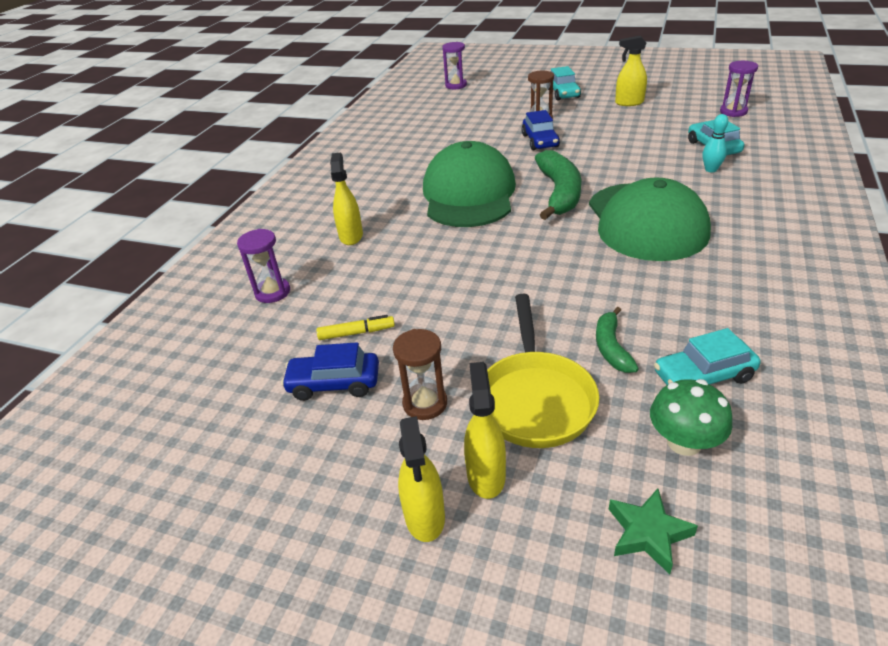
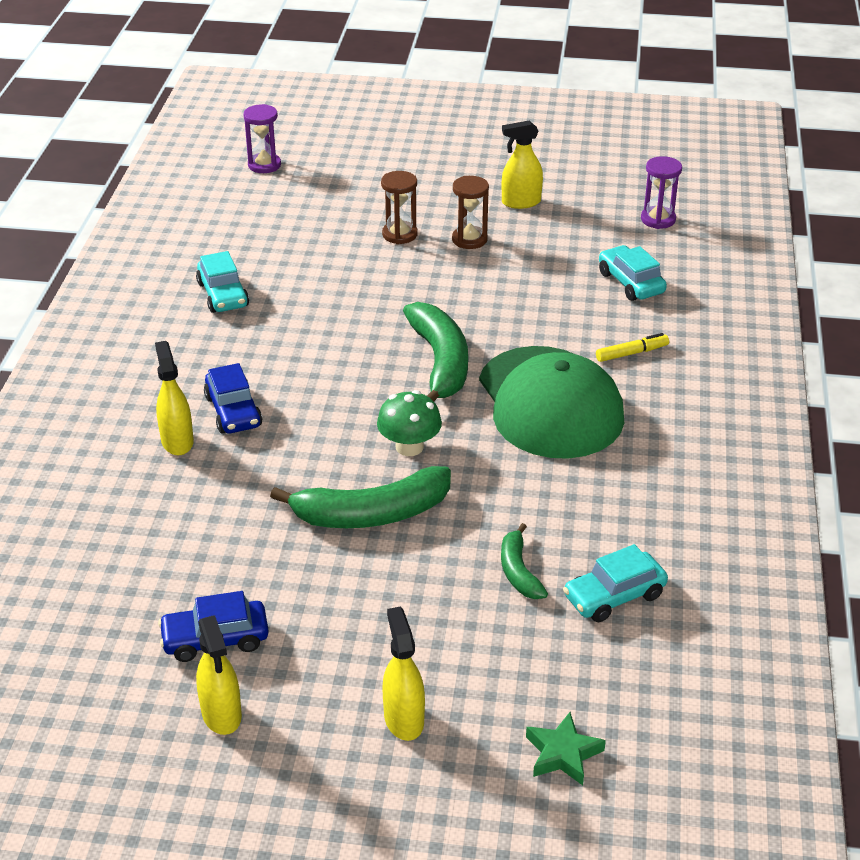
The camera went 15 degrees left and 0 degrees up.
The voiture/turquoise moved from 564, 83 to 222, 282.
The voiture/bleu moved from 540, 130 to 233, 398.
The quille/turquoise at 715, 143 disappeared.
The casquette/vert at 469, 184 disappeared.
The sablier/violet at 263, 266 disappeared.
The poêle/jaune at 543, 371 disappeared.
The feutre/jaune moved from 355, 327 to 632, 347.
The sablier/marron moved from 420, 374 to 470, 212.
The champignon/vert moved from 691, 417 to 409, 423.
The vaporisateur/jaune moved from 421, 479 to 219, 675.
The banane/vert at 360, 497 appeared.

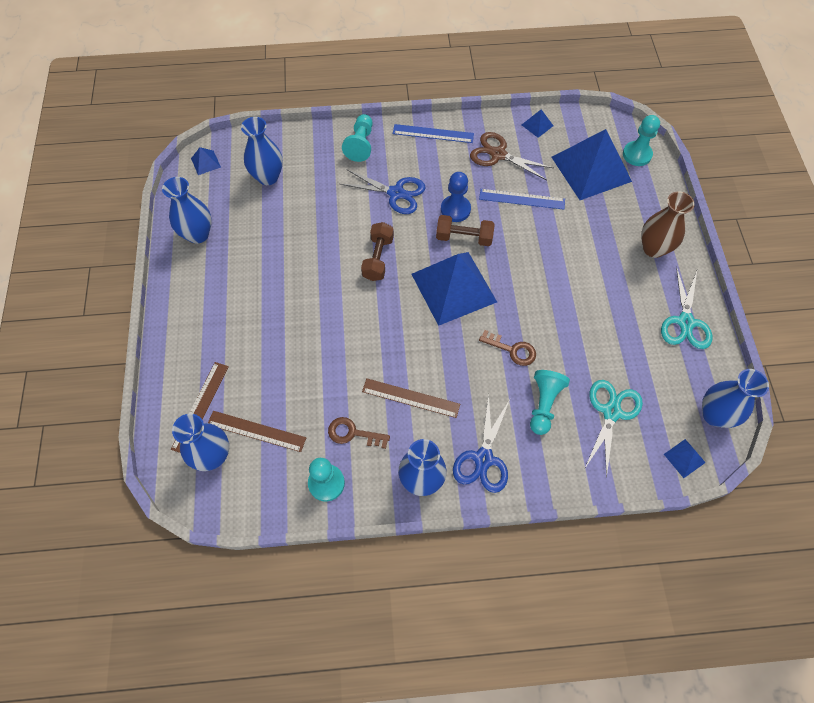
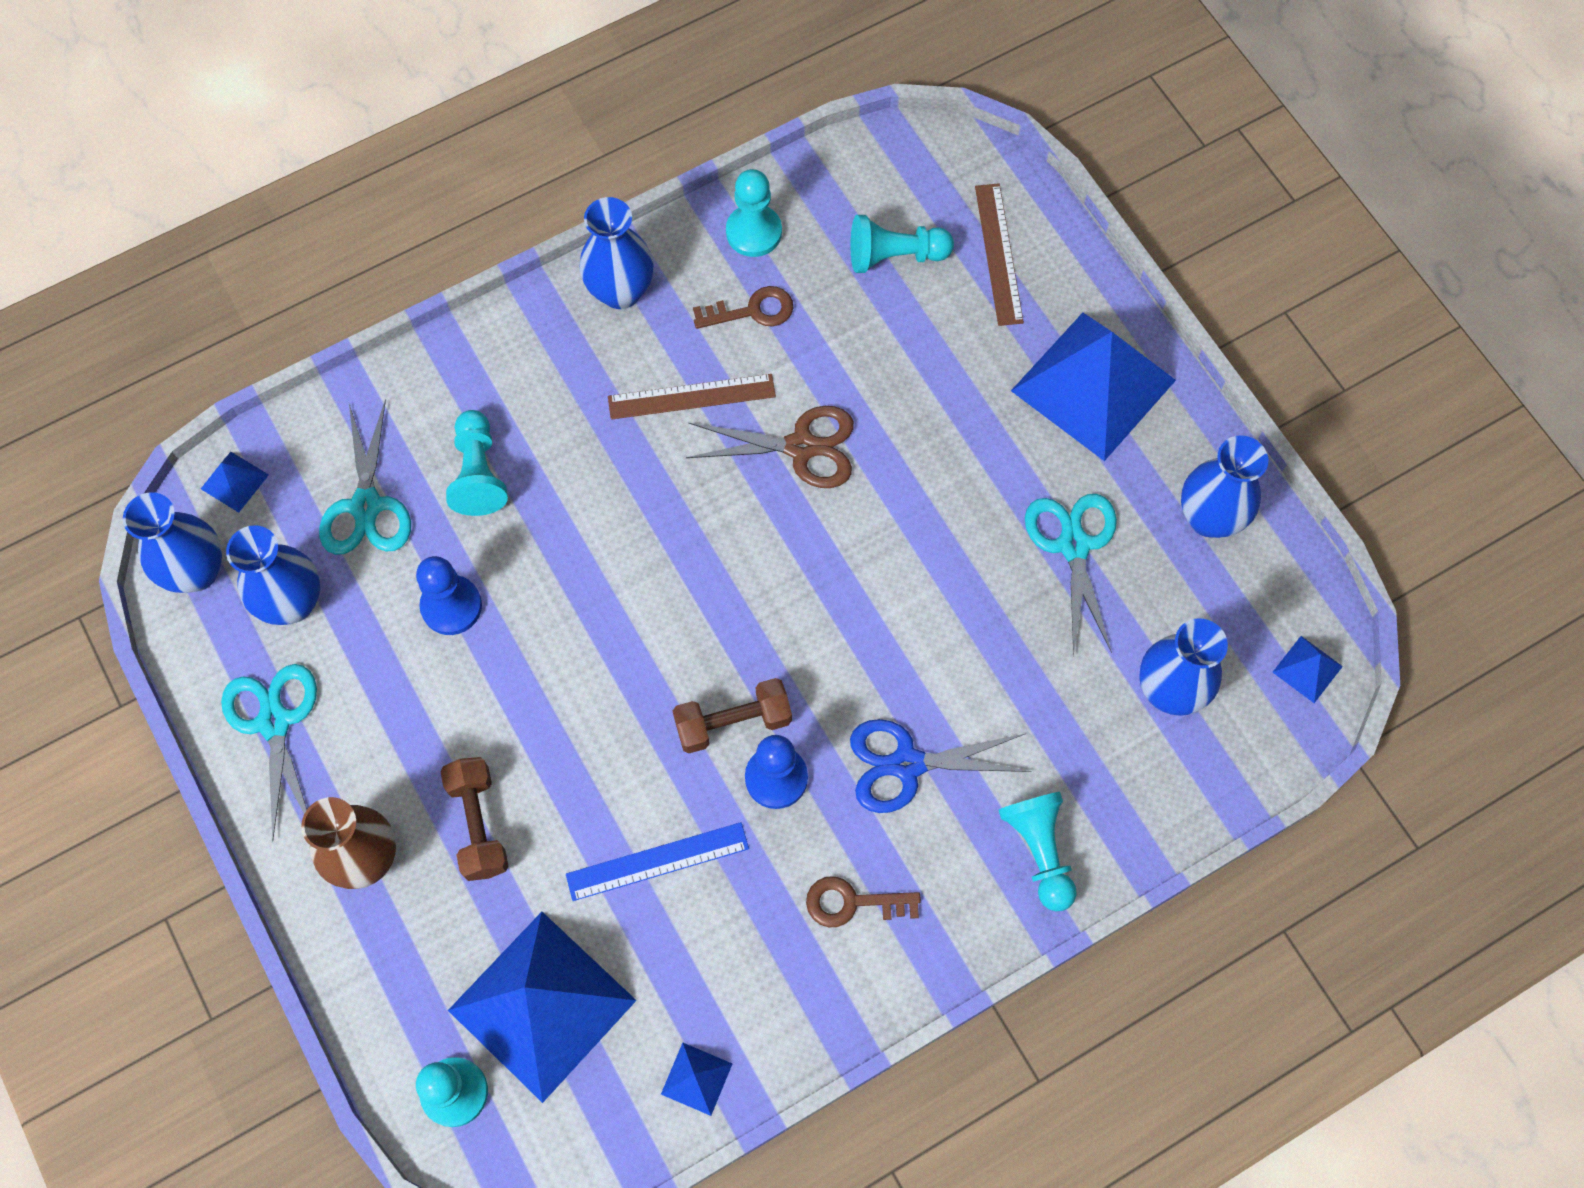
The camera went 155 degrees right and 5 degrees up.
The règle/bleu at 433, 133 disappeared.
The ciseaux/marron moved from 511, 156 to 770, 447.
The haltère/marron moved from 377, 251 to 474, 819.
The pyramide/bleu moved from 454, 289 to 1093, 387.
The clé/marron moved from 507, 348 to 863, 901.
The ciseaux/bleu at 481, 444 disappeared.
The règle/marron at 257, 431 was replaced by the pion/turquoise at 902, 244.
The vase/bleu moved from 200, 442 to 273, 575.
The ciseaux/turquoise at 1071, 575 appeared.
The pion/bleu at 449, 595 appeared.

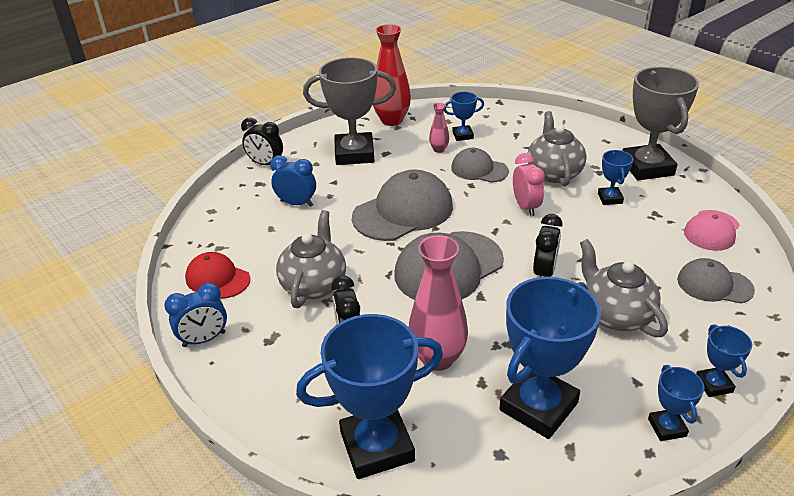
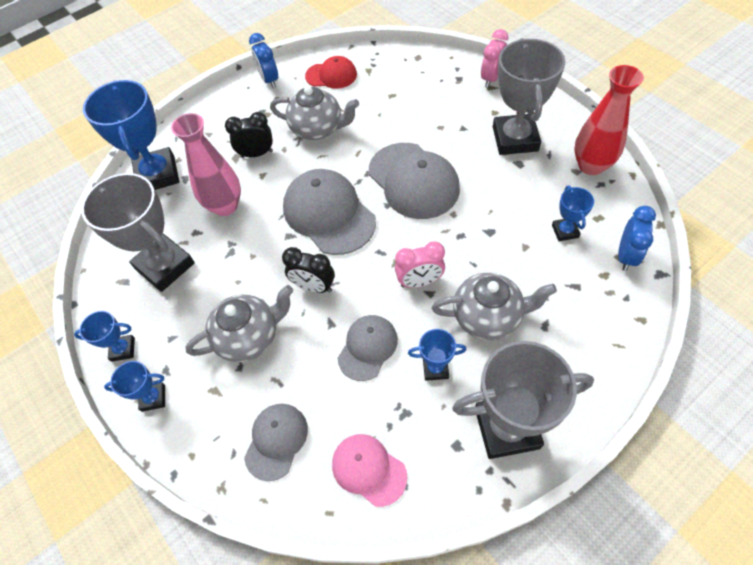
The camera went 95 degrees right and 20 degrees up.
The vase/rose at 439, 128 disappeared.
The réveil/noir at 262, 141 became the réveil/rose at 494, 58.
The casquette/gris moved from 480, 165 to 368, 348.
The réveil/bleu moved from 293, 181 to 637, 238.
The casquette/rouge at 217, 275 turned 60 degrees clockwise.
The trophée/bleu at 550, 358 became the trophée/gris at 138, 232.

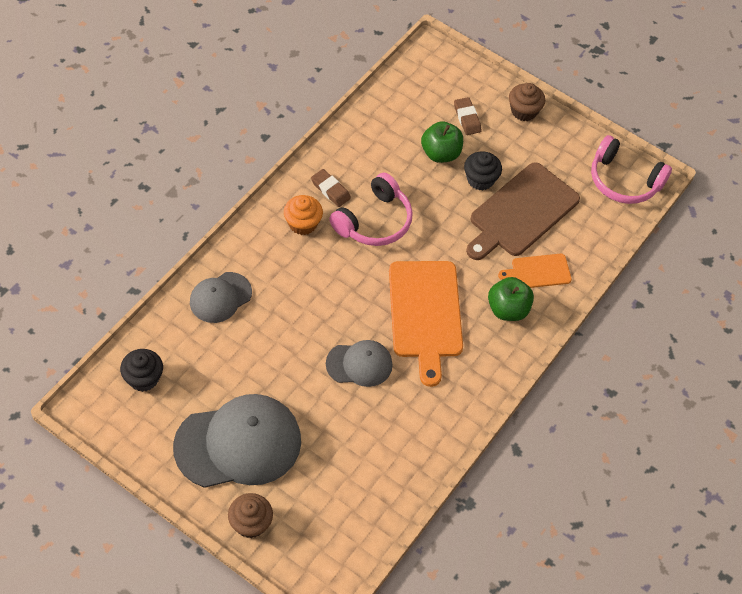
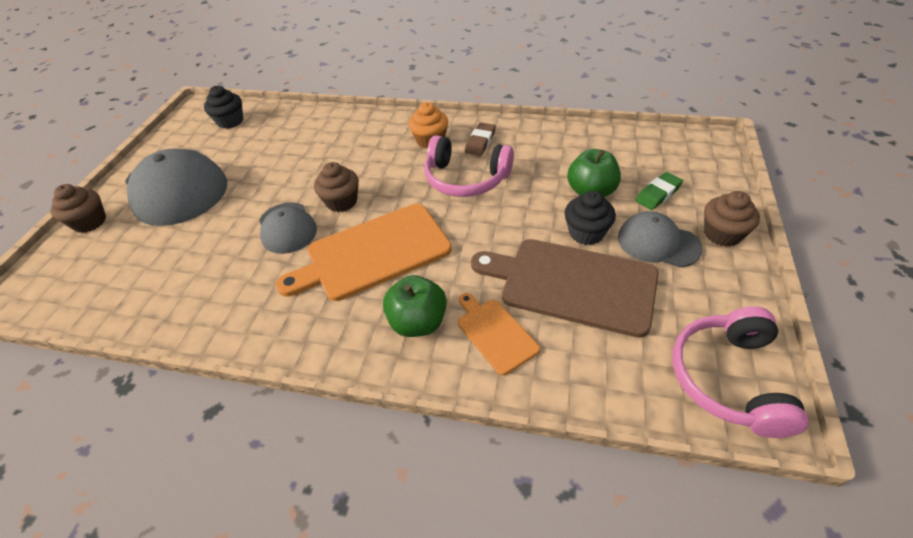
The camera went 75 degrees right and 10 degrees down.
The gomme/marron at 467, 116 became the gomme/vert at 659, 191.
The casquette/gris moved from 221, 297 to 660, 239.
The muffin/marron at 336, 187 appeared.

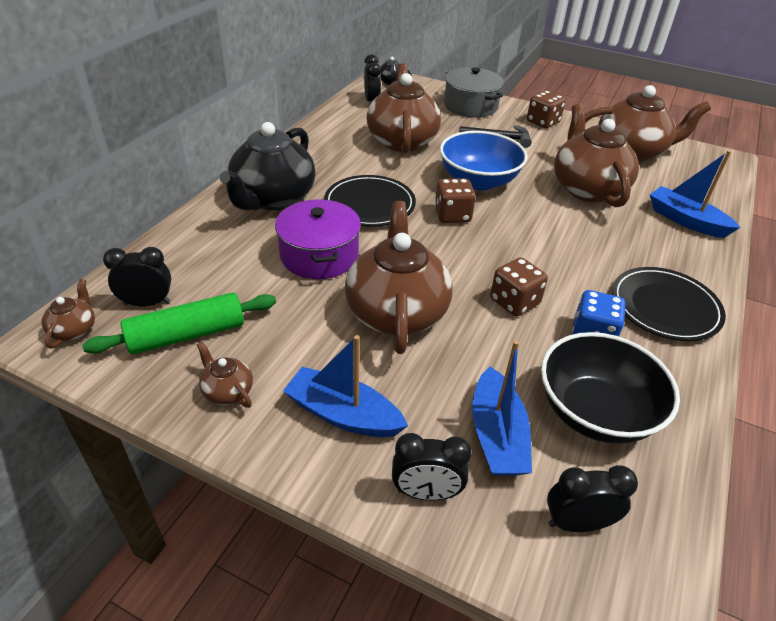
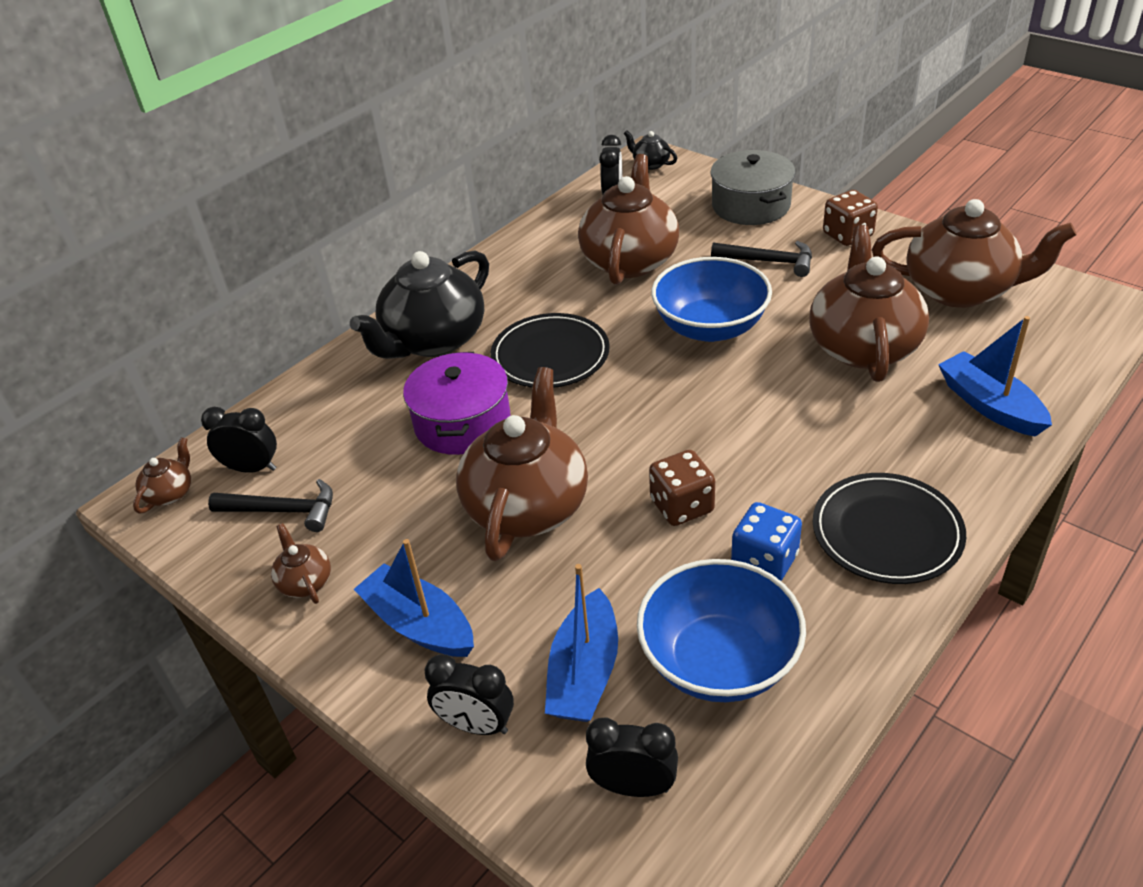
The camera went 20 degrees right and 0 degrees up.
The dé/marron at 455, 200 disappeared.
The rouleau à pâtisserie/vert at 179, 323 was replaced by the marteau/noir at 270, 505.
The bol/noir at 610, 388 became the bol/bleu at 721, 630.

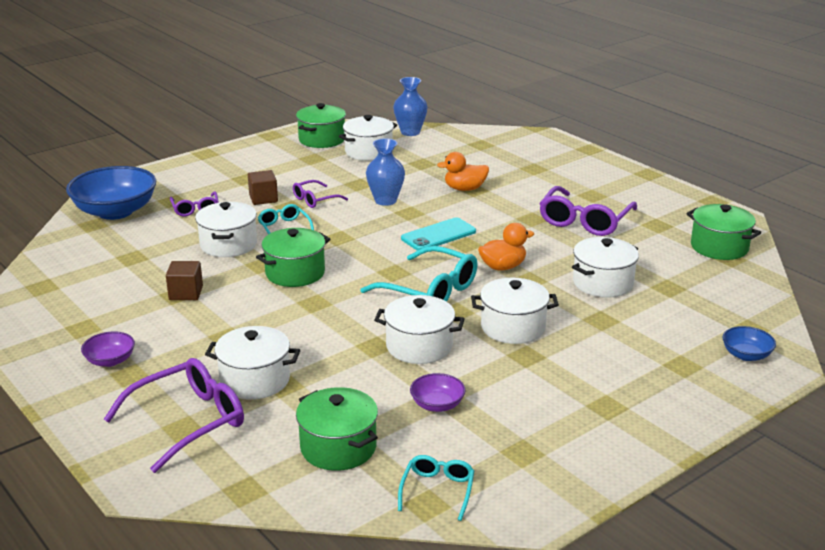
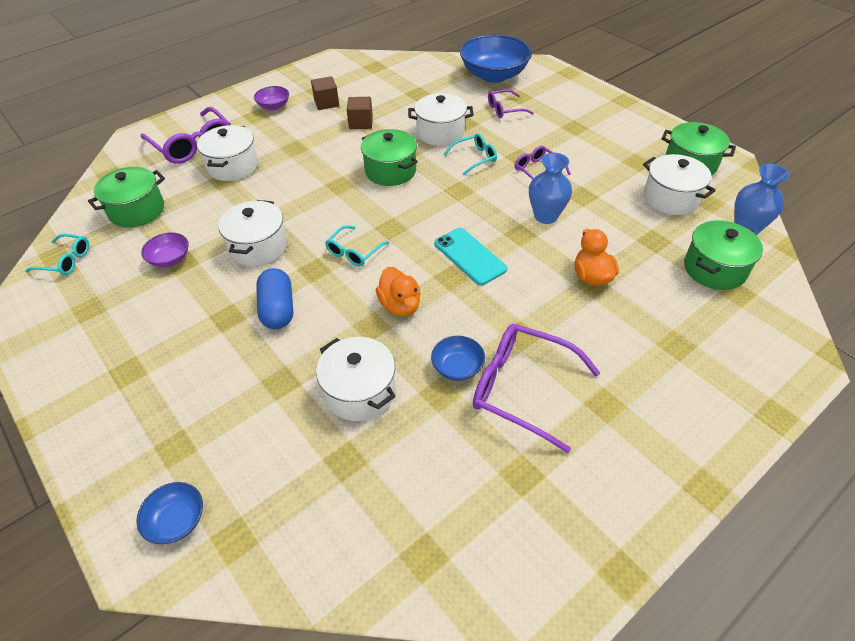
The camera went 90 degrees right and 20 degrees up.
The cube/marron moved from 263, 187 to 325, 93.
The marmite/vert moved from 723, 232 to 723, 255.
The lunettes/turquoise at 419, 274 changed to 0.55 times the size.
The marmite/blanc at 515, 311 was replaced by the gélule/bleu at 274, 298.
The bol/bleu at 458, 358 appeared.

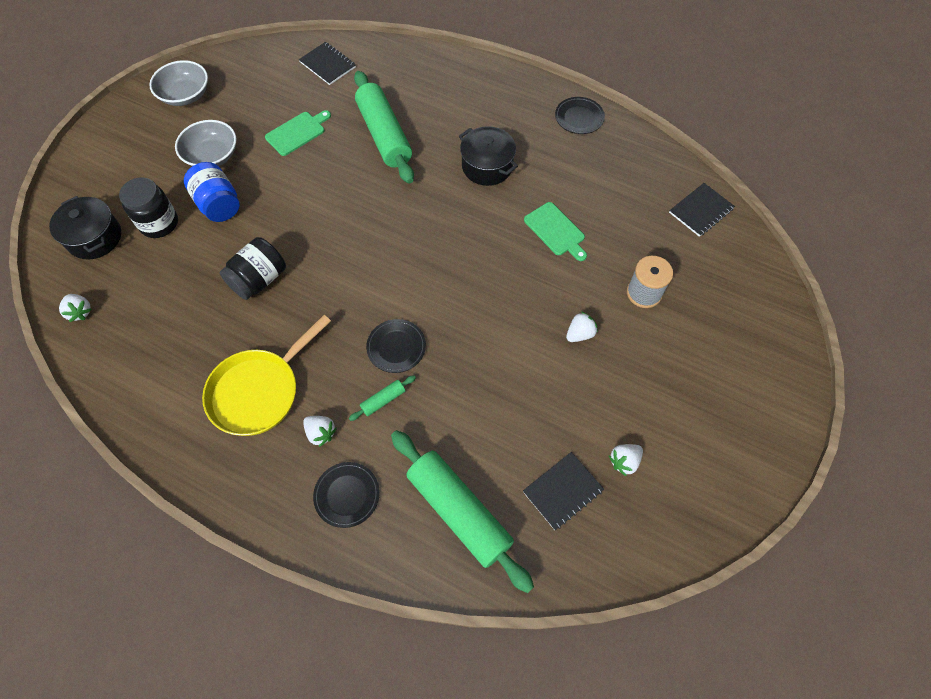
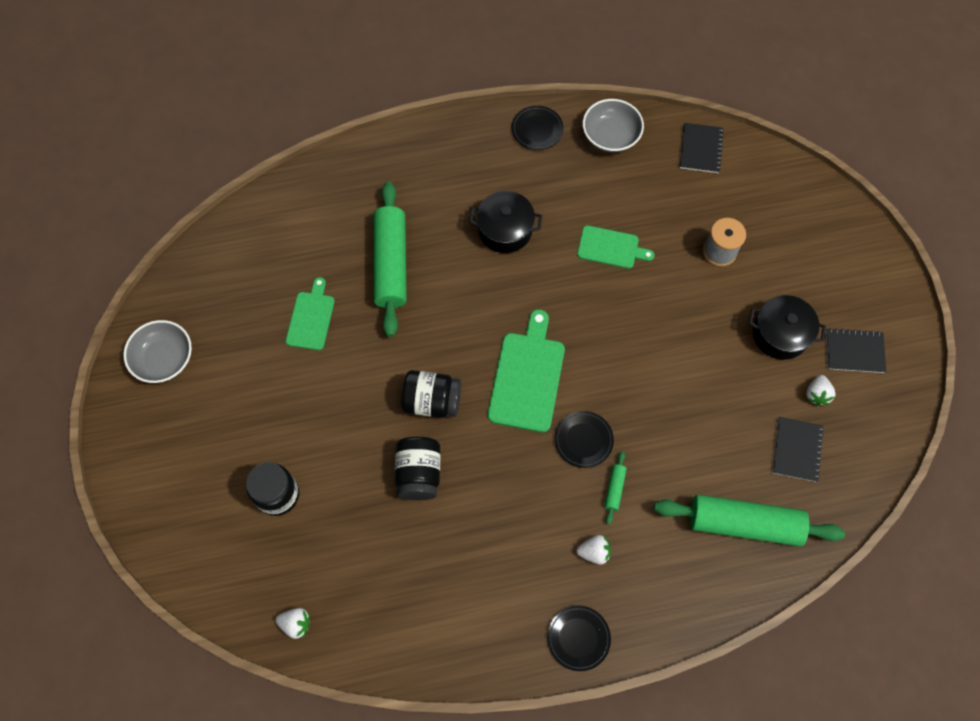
The camera went 40 degrees left and 5 degrees up.
The carnet/noir moved from 327, 63 to 856, 350.
The rouleau à pâtisserie/vert at 384, 127 turned 60 degrees clockwise.
The bol/gris moved from 205, 143 to 613, 125.
The bocal/bleu at 212, 192 disappeared.
The marmite/noir moved from 85, 227 to 787, 327.
The fraise/blanc at 582, 327 disappeared.
The poêle/jaune at 266, 375 disappeared.
The assiette/noir moved from 346, 495 to 579, 638.
The planche à découper/vert at 526, 371 appeared.
The bocal/noir at 431, 394 appeared.

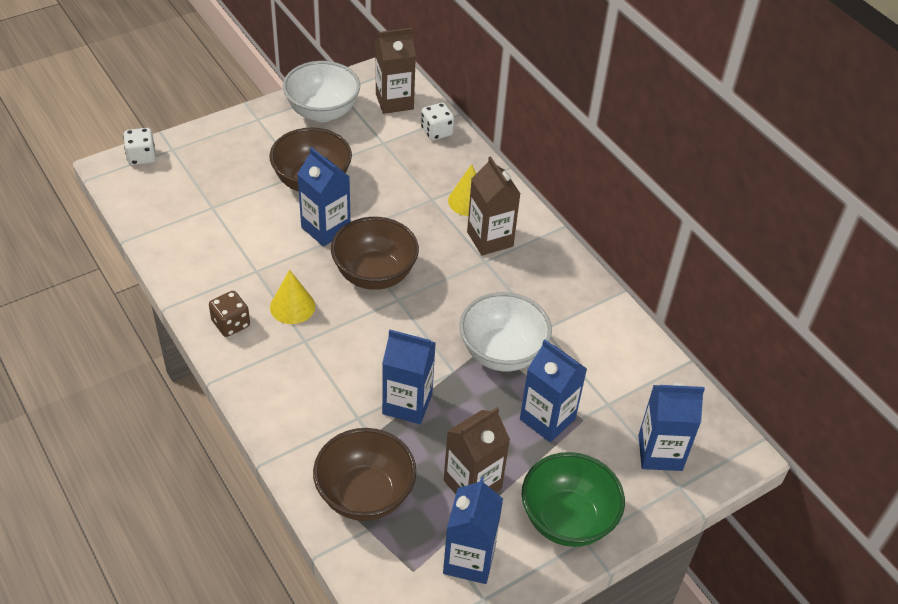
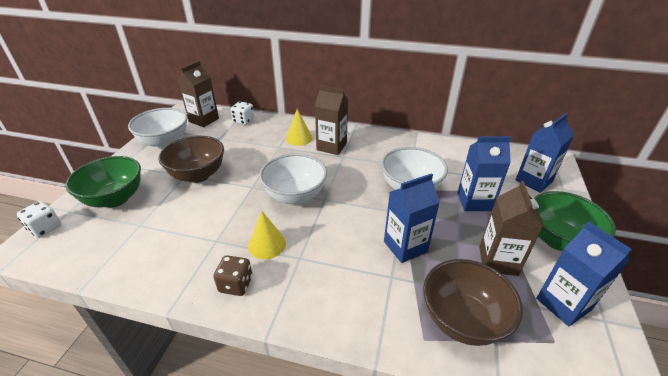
The camera went 40 degrees left and 10 degrees down.
The brique de lait/bleu at 324, 197 disappeared.
The bol/marron at 375, 253 became the bol/blanc at 293, 179.
The bol/vert at 103, 182 appeared.

